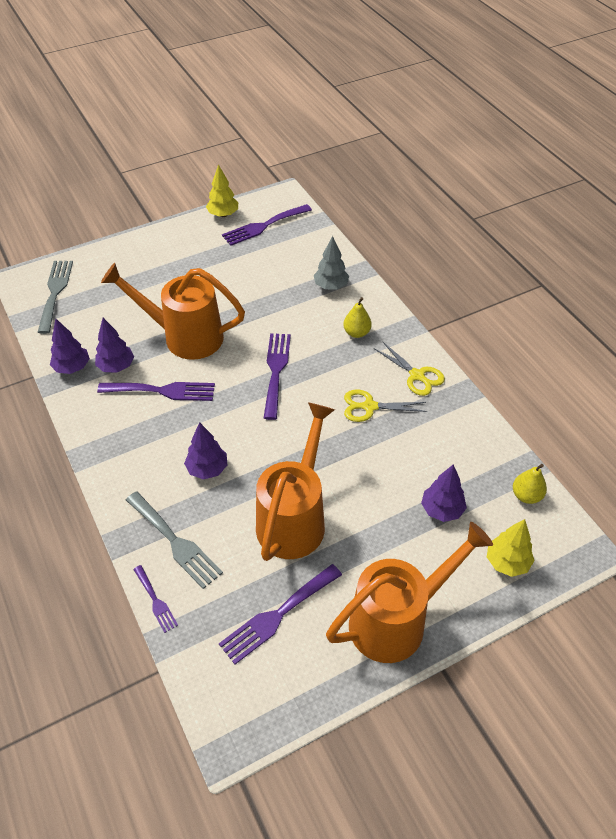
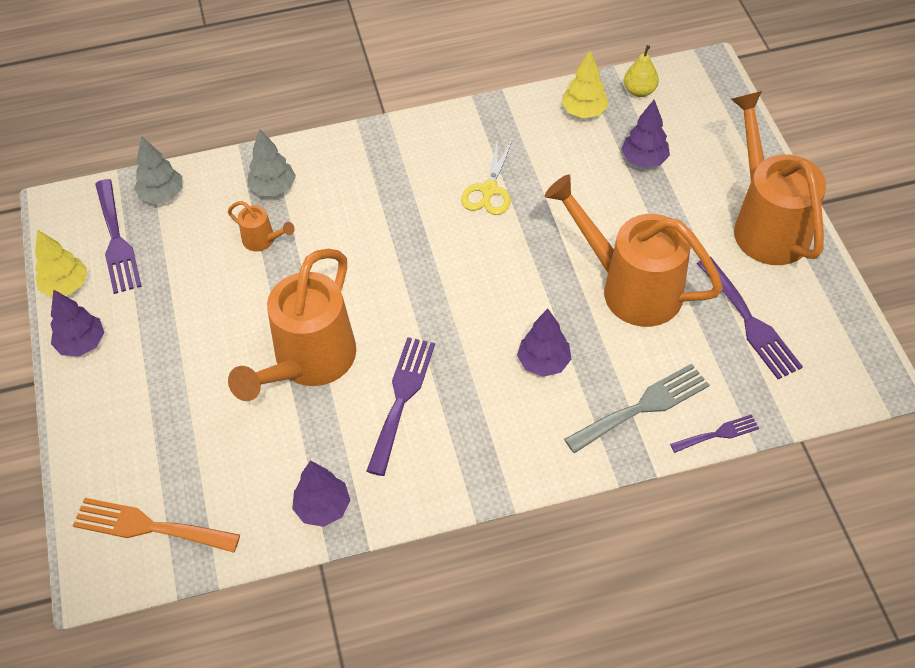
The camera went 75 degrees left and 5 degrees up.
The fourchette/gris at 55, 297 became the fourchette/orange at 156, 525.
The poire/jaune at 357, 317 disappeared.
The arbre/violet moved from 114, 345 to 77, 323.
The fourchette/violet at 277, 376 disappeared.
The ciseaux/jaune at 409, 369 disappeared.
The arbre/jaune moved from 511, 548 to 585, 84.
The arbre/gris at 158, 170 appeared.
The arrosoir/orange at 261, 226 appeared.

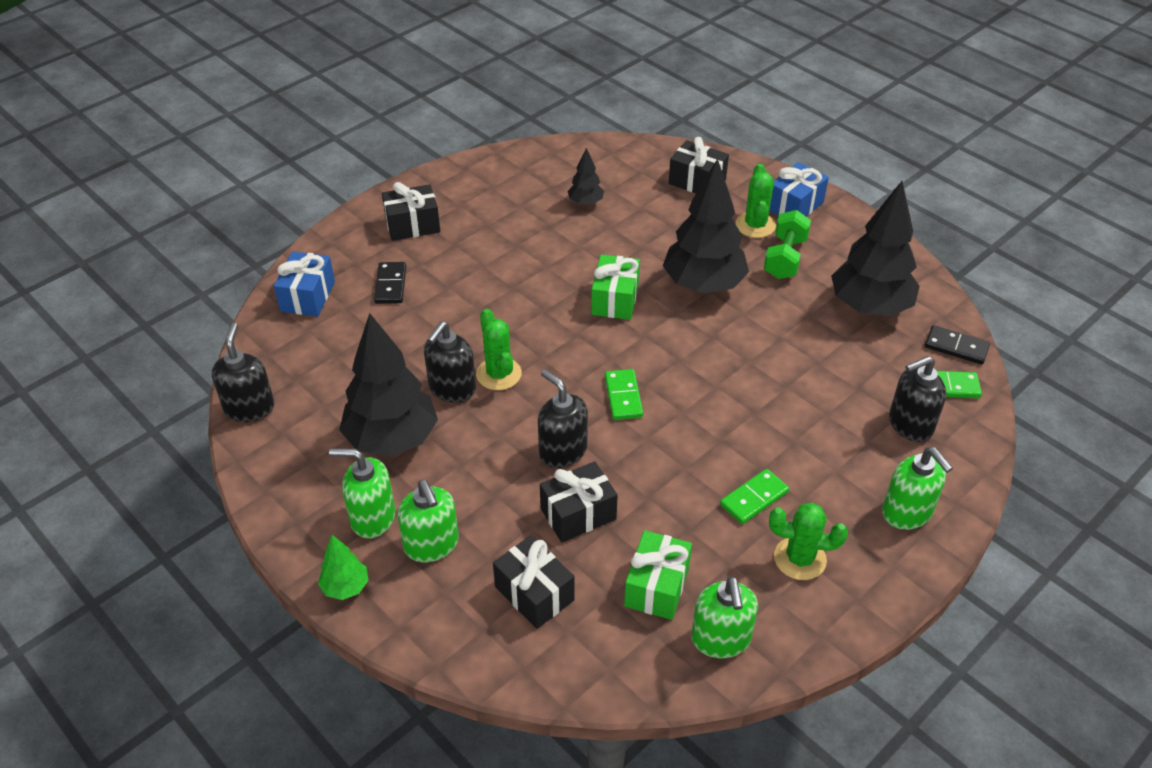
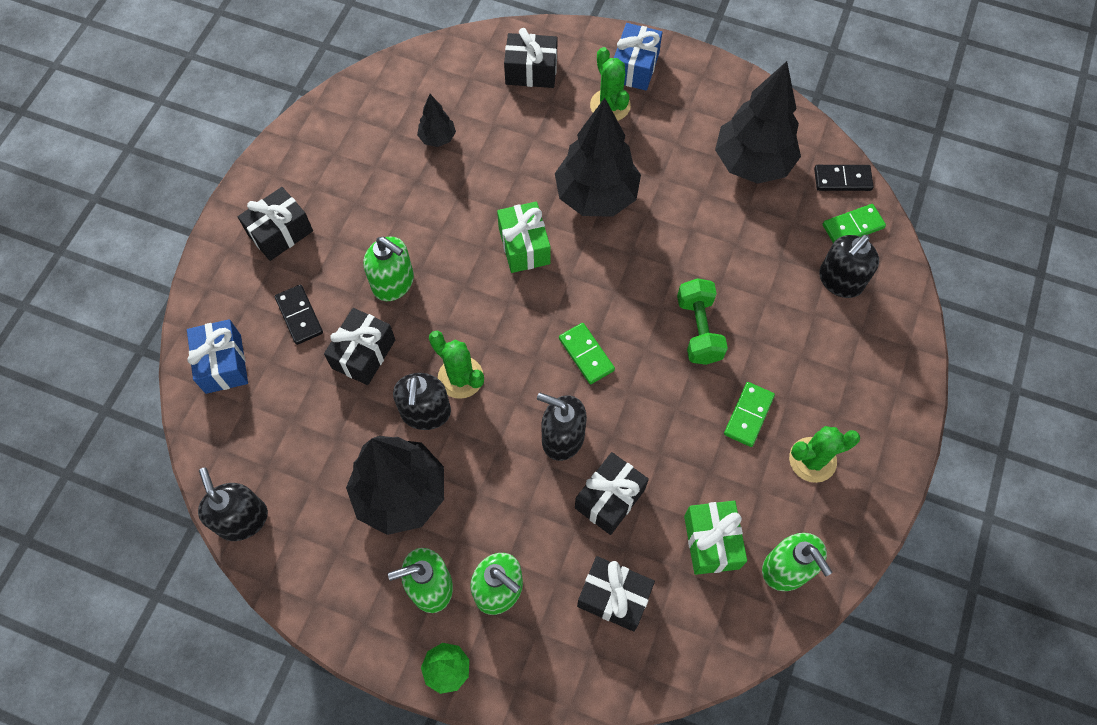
The camera went 25 degrees left and 20 degrees up.
The haltère/vert moved from 787, 244 to 702, 321.
The distributeur de savon/vert moved from 917, 488 to 389, 269.
The cadeau/noir at 359, 346 appeared.

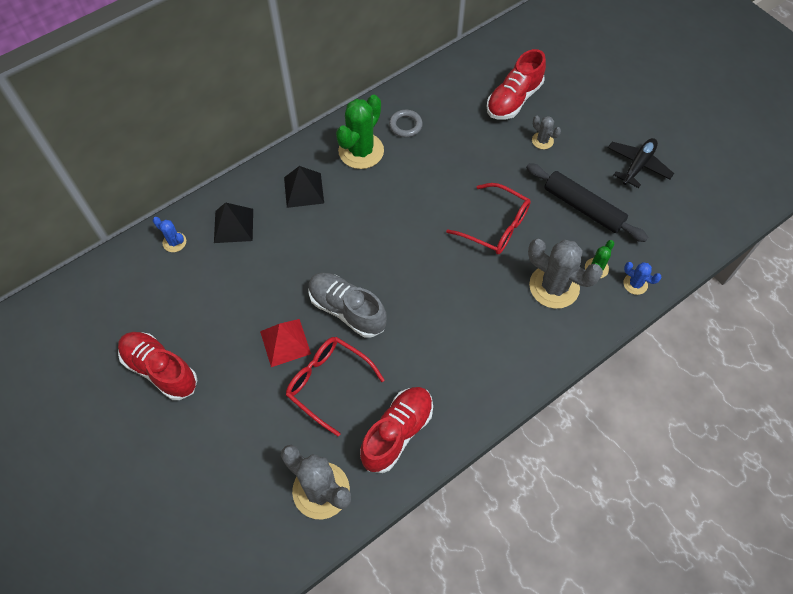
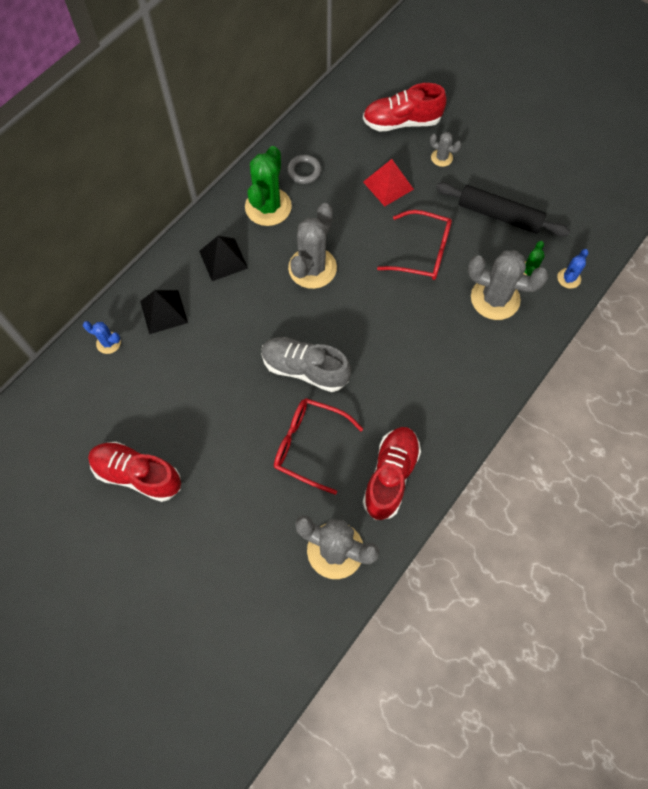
The camera went 15 degrees left and 5 degrees up.
The chaussure/rouge at 516, 84 turned 60 degrees clockwise.
The avion/noir at 641, 163 disappeared.
The cactus/bleu at 642, 278 turned 75 degrees counterclockwise.
The pyramide/rouge moved from 285, 343 to 388, 183.
The cactus/gris at 312, 246 appeared.

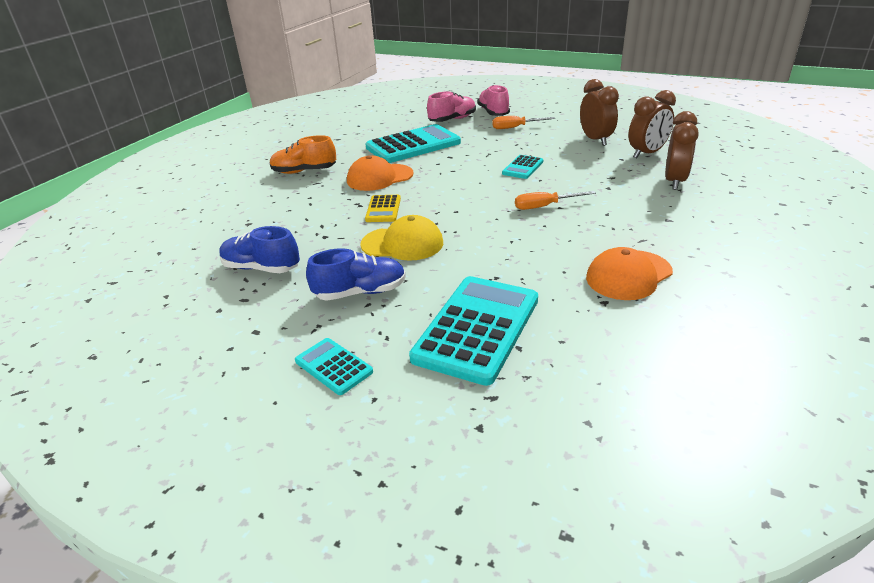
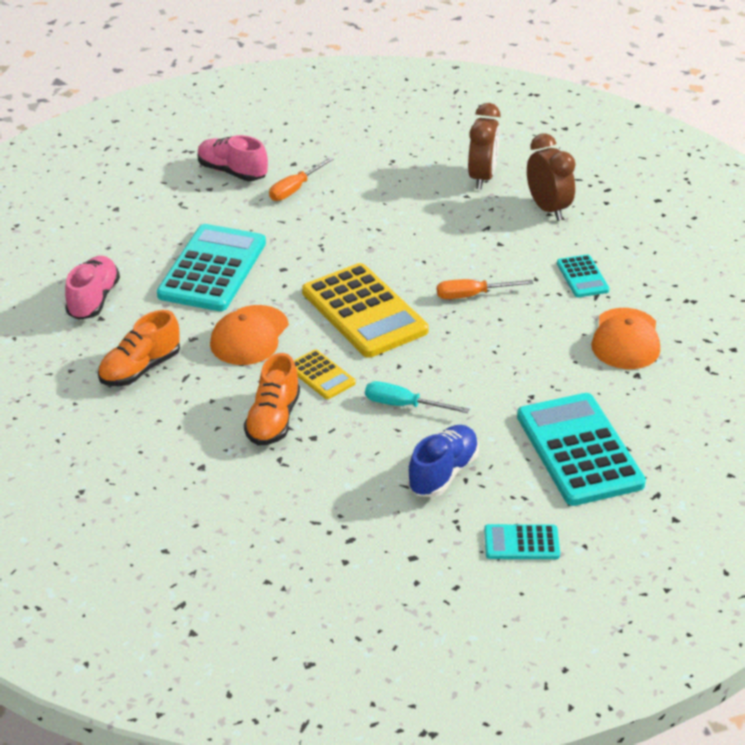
The camera went 45 degrees left and 5 degrees up.
The réveil/marron at 599, 112 disappeared.
The chaussure/rose moved from 451, 106 to 92, 288.
The calculatrice/turquoise moved from 522, 167 to 583, 276.
The tournevis/orange at 555, 200 turned 45 degrees clockwise.
The casquette/jaune at 402, 238 was replaced by the tournevis/turquoise at 417, 397.
The chaussure/bleu at 259, 249 disappeared.
The calculatrice/jaune at 365, 310 appeared.
The chaussure/orange at 272, 399 appeared.

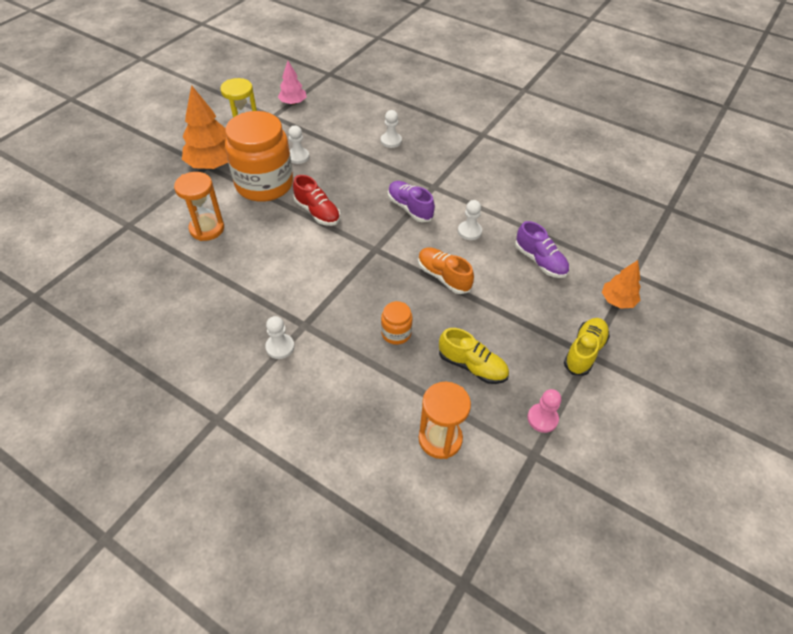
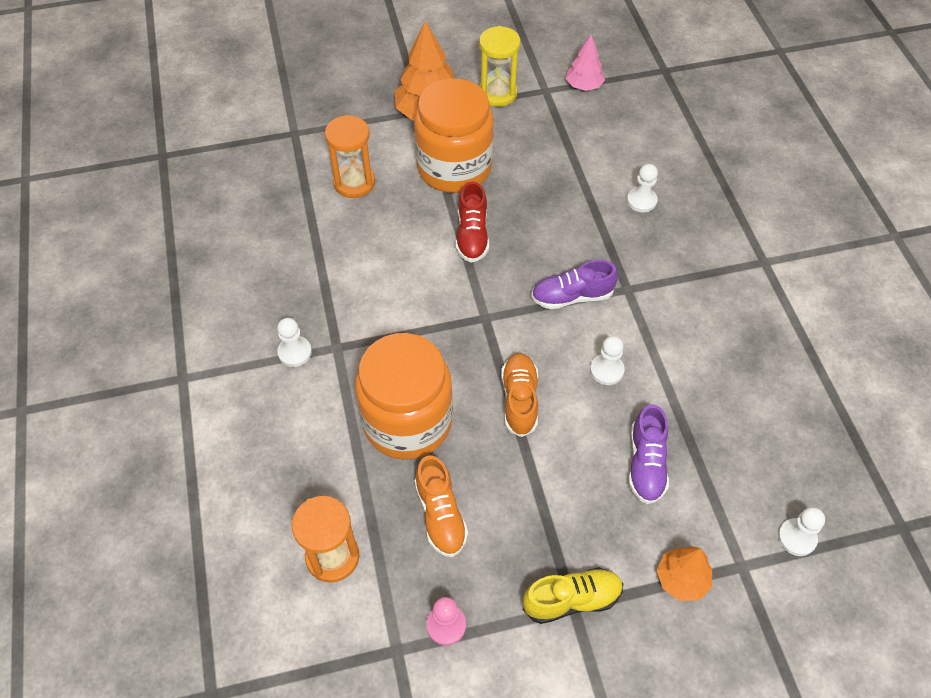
The camera went 45 degrees right and 5 degrees up.
The pion/blanc moved from 299, 144 to 801, 531.
The chaussure/violet at 411, 201 turned 105 degrees counterclockwise.
The bocal/orange at 397, 323 changed to 2.33 times the size.
The chaussure/jaune at 474, 356 became the chaussure/orange at 441, 506.

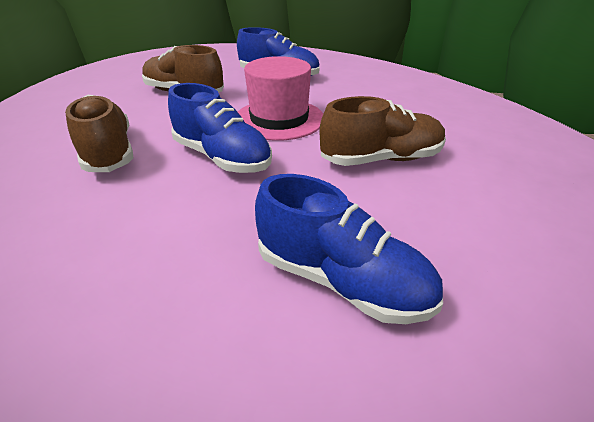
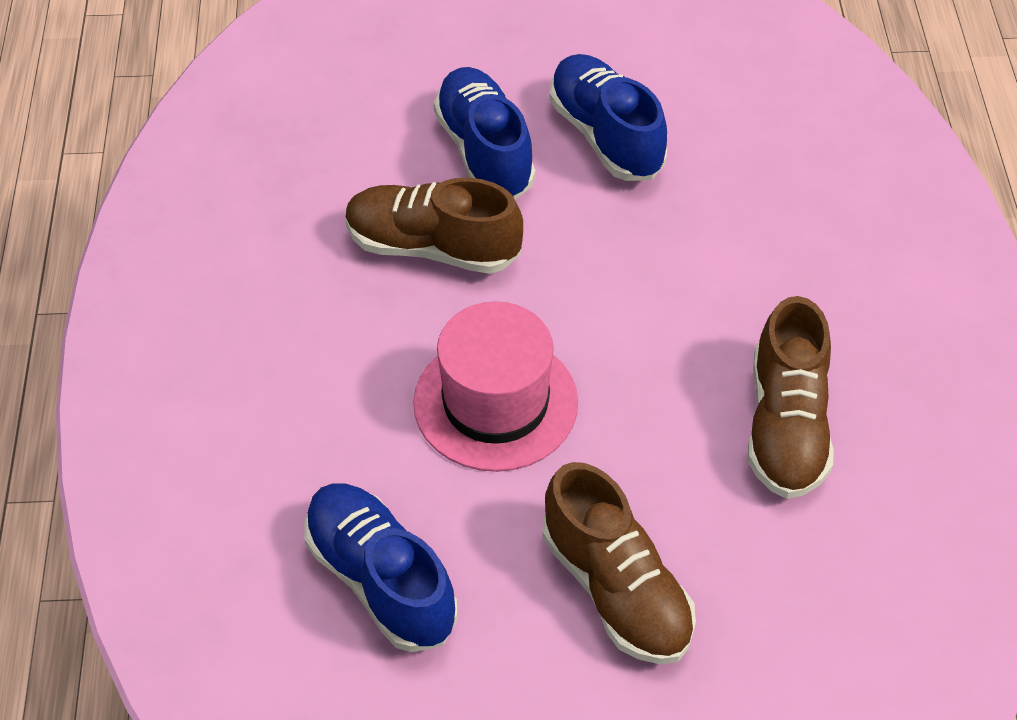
The camera went 150 degrees left and 15 degrees up.
The chaussure/bleu moved from 220, 128 to 484, 133.

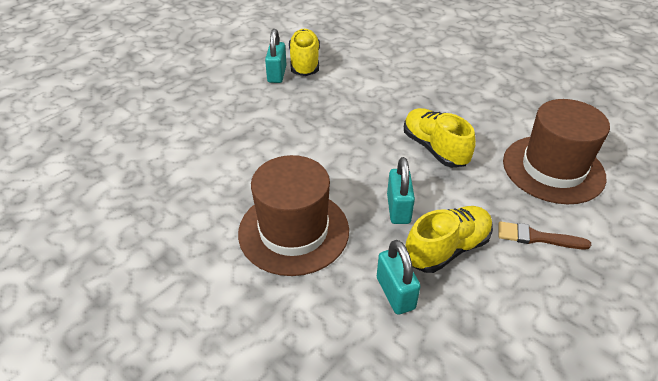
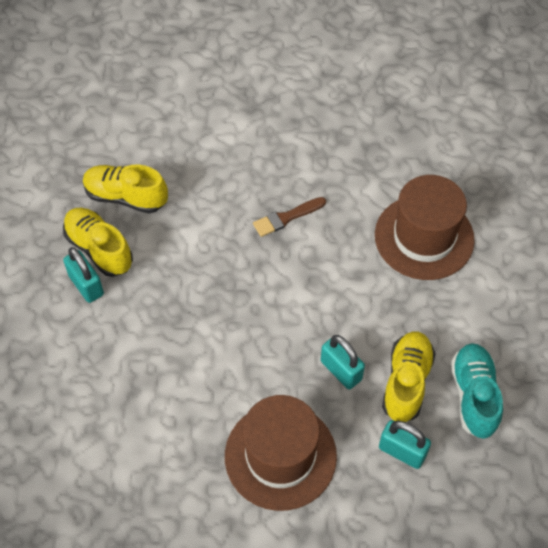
The camera went 40 degrees left and 15 degrees up.
The chaussure/jaune moved from 440, 137 to 125, 189.
The pinceau/marron moved from 544, 235 to 289, 217.
The chaussure/turquoise at 477, 391 appeared.

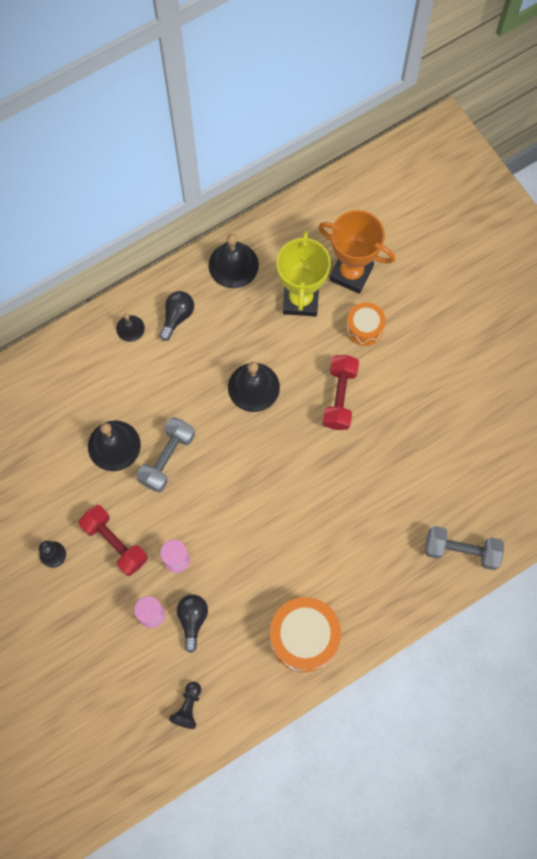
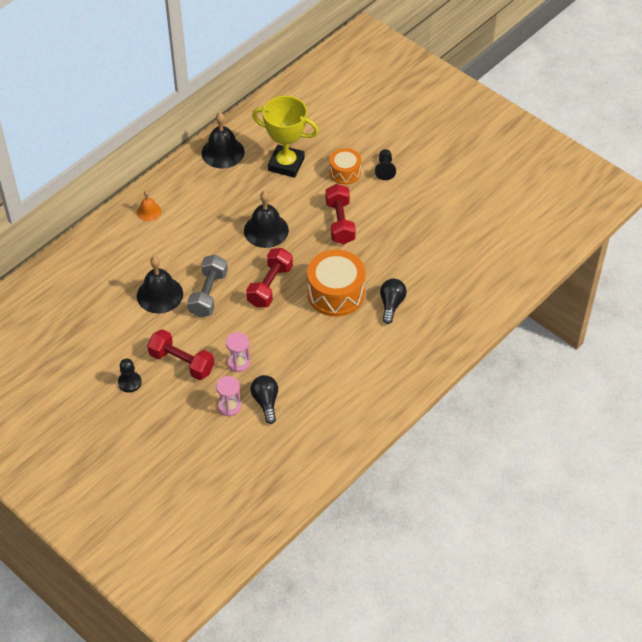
The camera went 15 degrees left and 20 degrees down.
The trophée/orange at 356, 252 disappeared.
The trophée/jaune at 303, 273 turned 60 degrees counterclockwise.
The ampoule/noir moved from 176, 316 to 393, 301.
The cloche/noir at 130, 327 became the cloche/orange at 149, 205.
The haltère/gris at 464, 548 disappeared.
The tambour/orange moved from 305, 634 to 336, 283.
The pion/noir moved from 185, 705 to 385, 164.
The haltère/rouge at 269, 278 appeared.

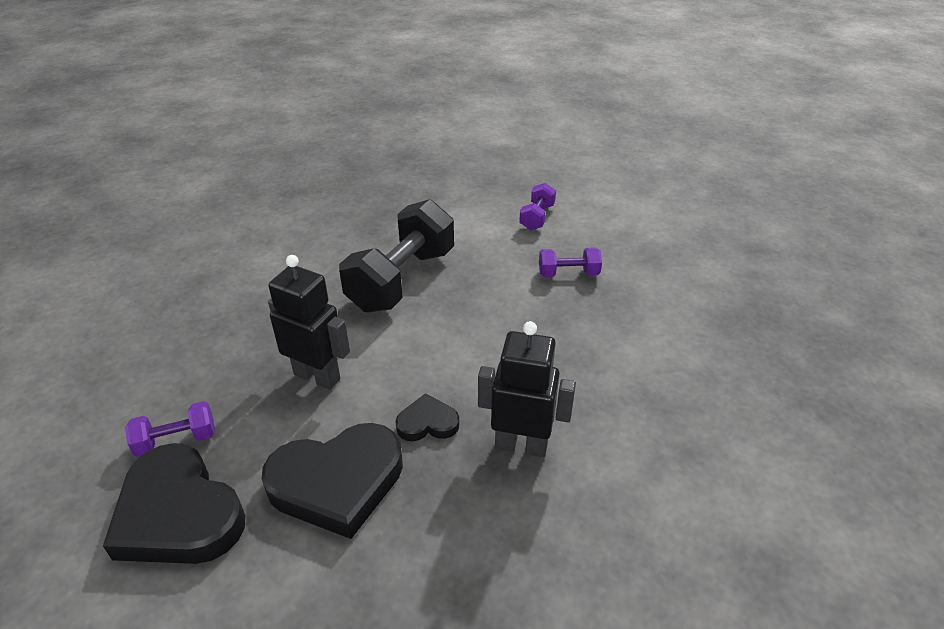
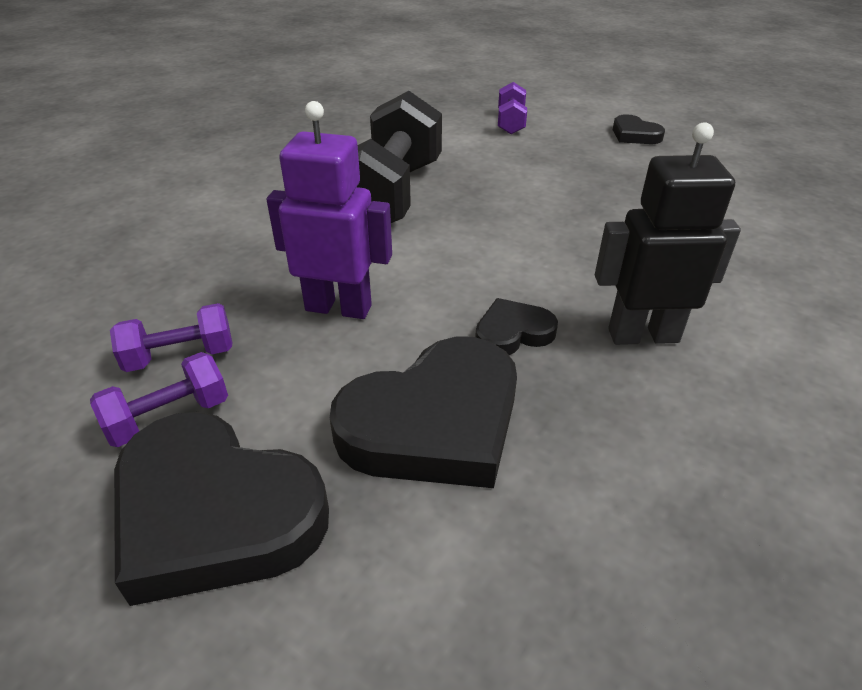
The camera went 15 degrees left and 0 degrees up.
The haltère/violet moved from 570, 262 to 171, 337.
The robot/noir at 309, 322 became the robot/violet at 329, 210.
The cœur/noir at 639, 129 appeared.

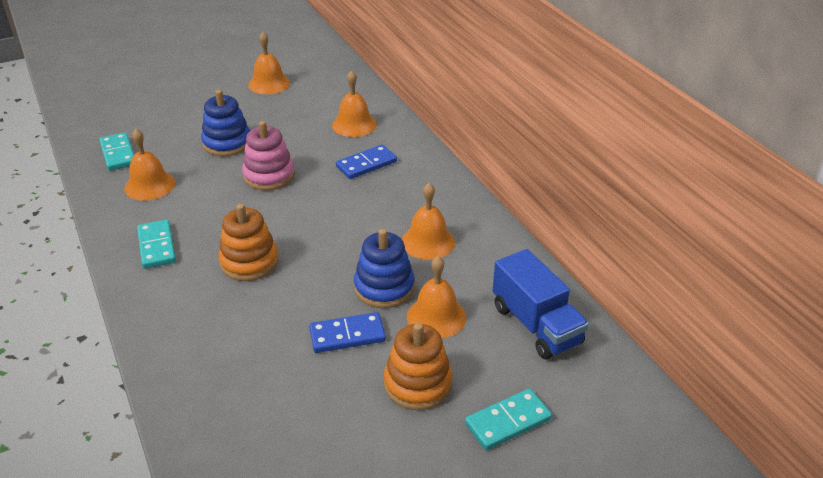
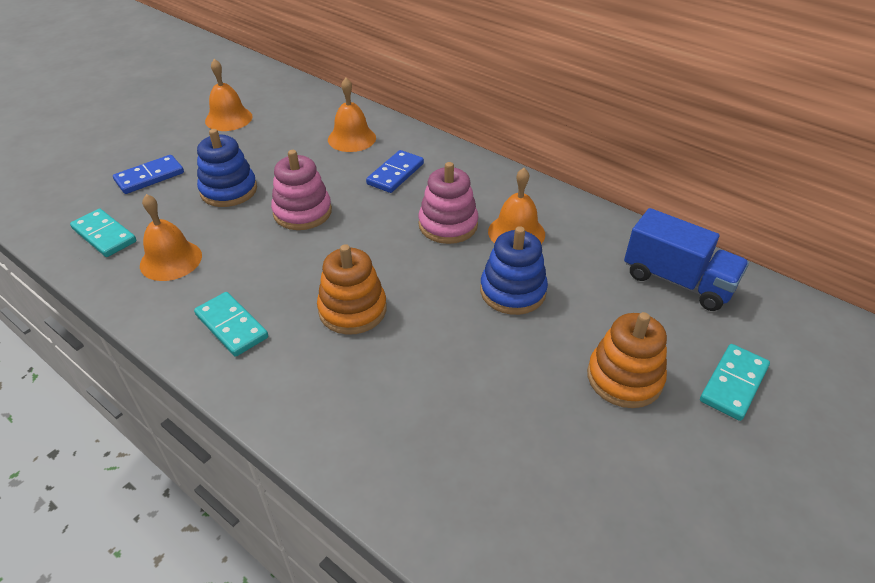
The camera went 25 degrees left and 5 degrees up.
The cloche/orange at 436, 297 disappeared.
The domino/bleu moved from 347, 332 to 148, 174.
The jouet à empiler/rose at 448, 203 appeared.

